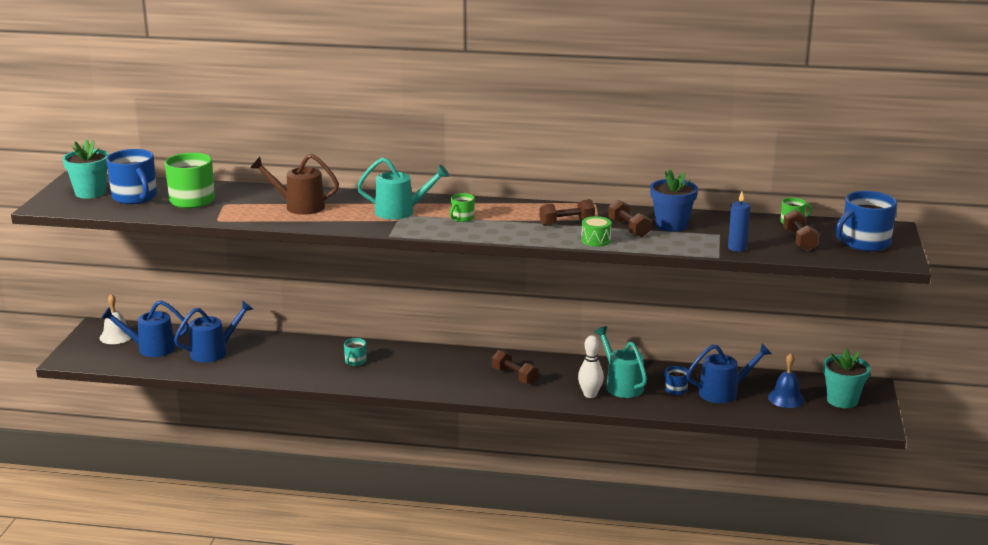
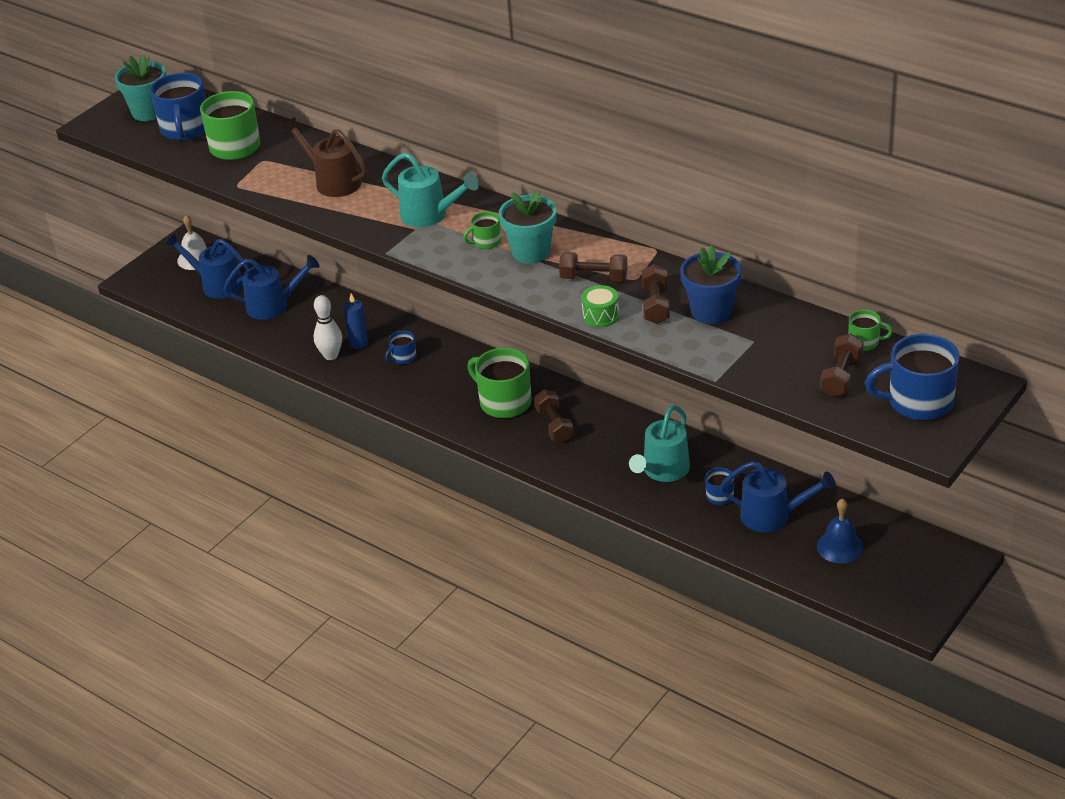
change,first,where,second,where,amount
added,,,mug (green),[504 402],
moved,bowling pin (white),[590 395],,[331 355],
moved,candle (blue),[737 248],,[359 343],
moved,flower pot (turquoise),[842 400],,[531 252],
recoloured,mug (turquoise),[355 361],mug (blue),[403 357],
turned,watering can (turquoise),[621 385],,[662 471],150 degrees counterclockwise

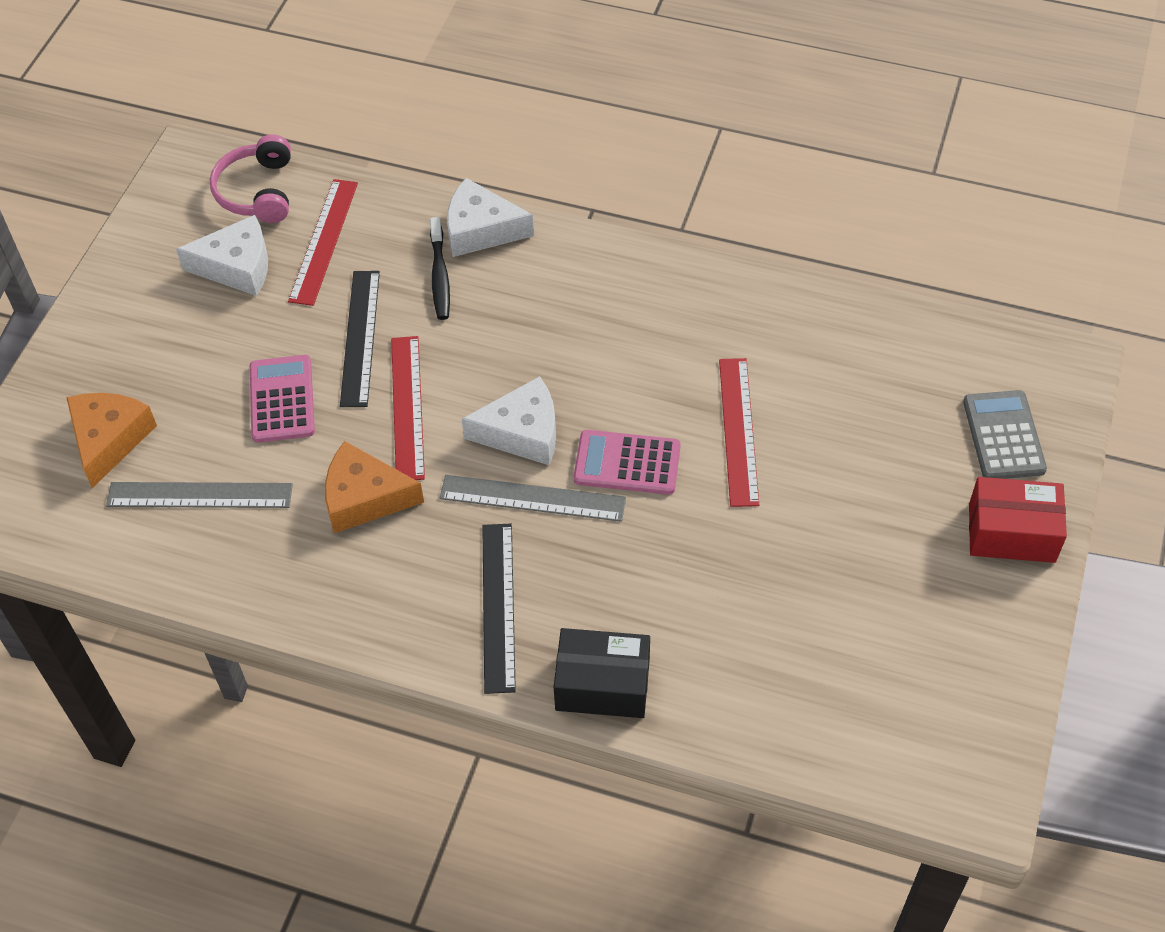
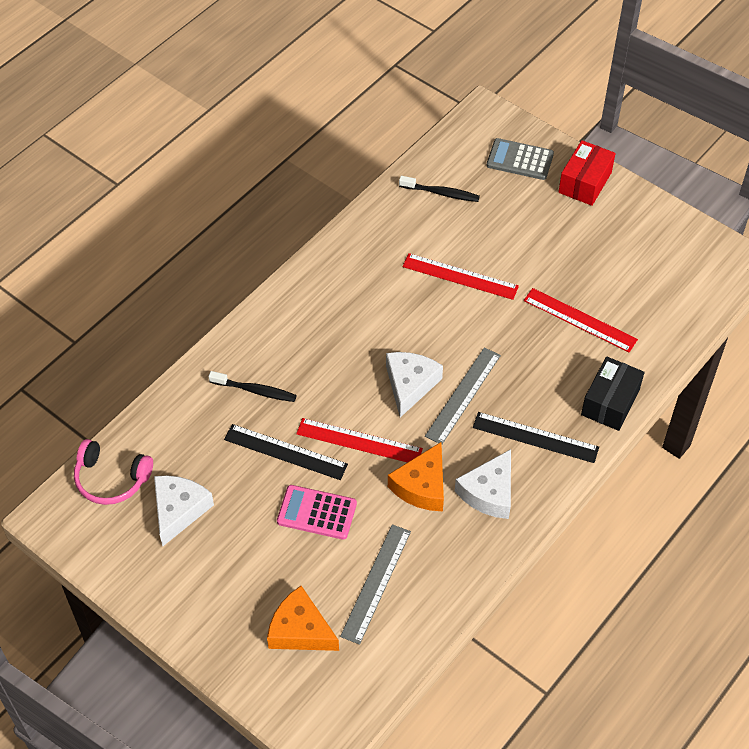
change,first,where,second,where,amount
removed,calculator (pink),[627 463],,,
added,,,toothbrush (black),[441 193],
moved,ruler (red),[324 241],,[580 320],
moved,cheese (white),[481 230],,[489 492],

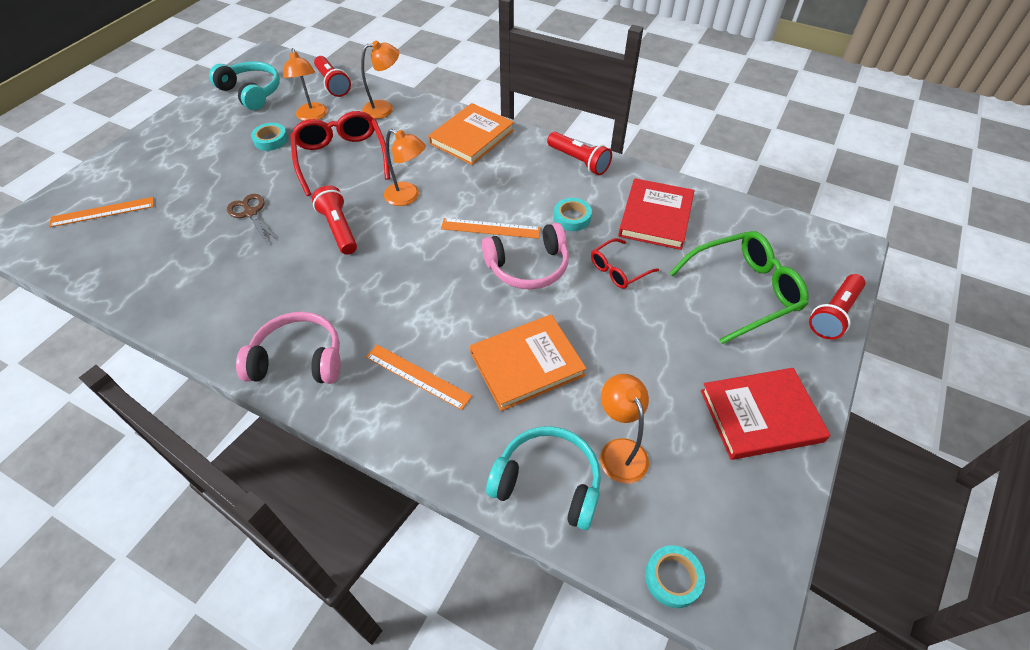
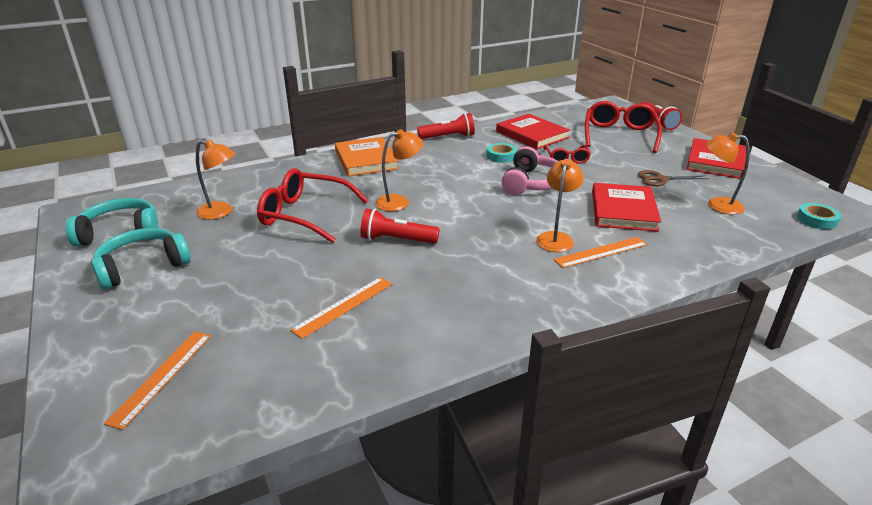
change,first,where,second,where,amount
removed,headphones (pink),[298 359],,,
removed,tape (turquoise),[271 140],,,
removed,flashlight (red),[333 84],,,
moved,scissors (brown),[251 213],,[660 179],
moved,lamp (orange),[384 108],,[556 238],
moved,ruler (orange),[490 228],,[343 306],
moved,headphones (turquoise),[547 483],,[142 266],
recoloured,book (orange),[527 364],book (red),[623 210],
recoloured,glasses (green),[743 291],glasses (red),[619 135],

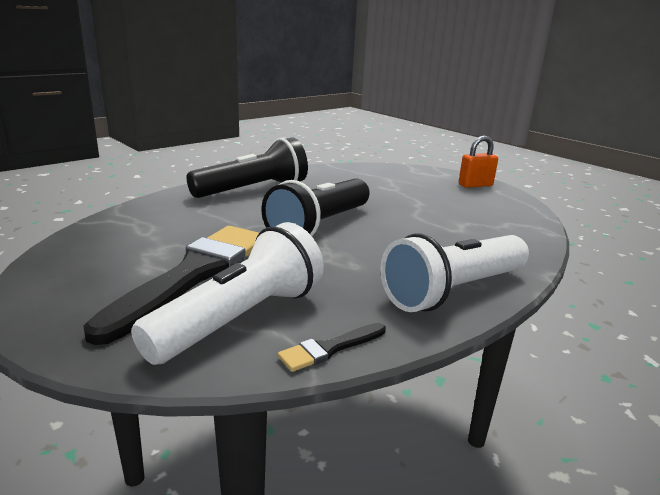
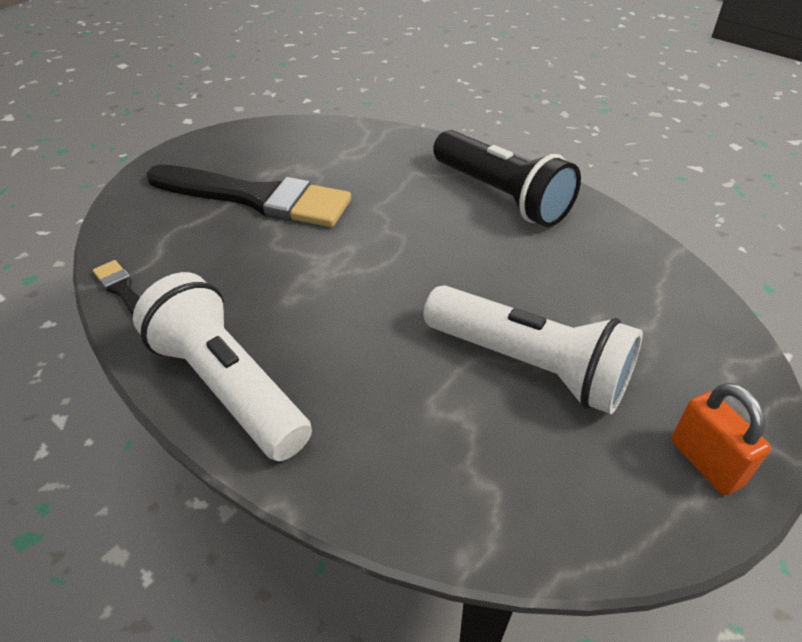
change,first,where,second,where,amount
removed,flashlight (black),[319 226],,,
moved,flashlight (white),[240 318],,[530 365],

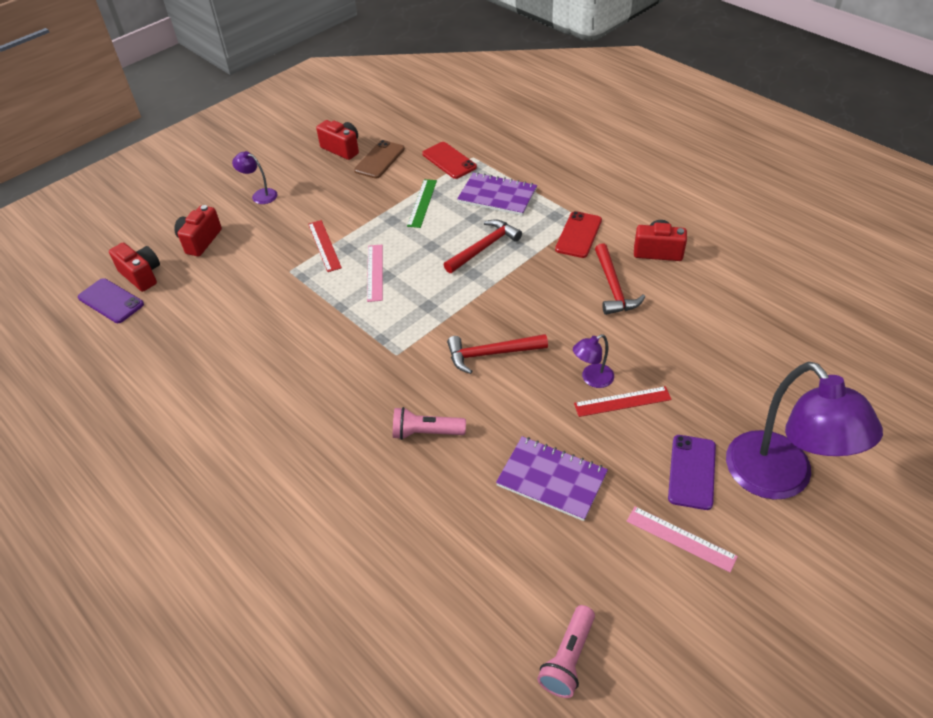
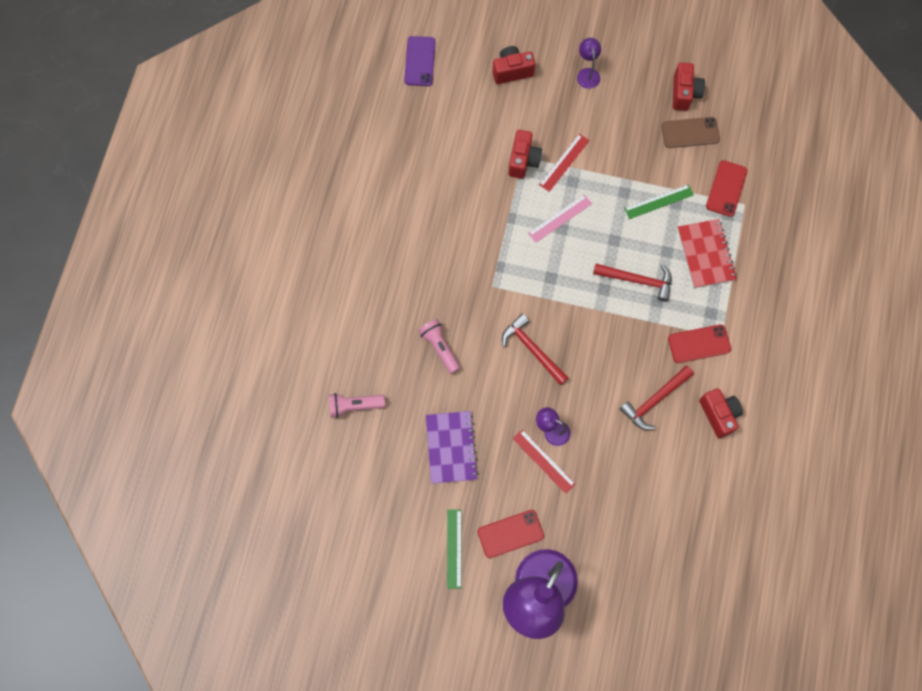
change,first,where,second,where,amount
moved,camera (red),[141 275],,[523 160],
moved,flashlight (pink),[568 658],,[354 406],
recoloured,notebook (purple),[497 196],notebook (red),[706 254],
recoloured,ruler (pink),[680 538],ruler (green),[454 548],
recoloured,phone (purple),[692 472],phone (red),[510 534],

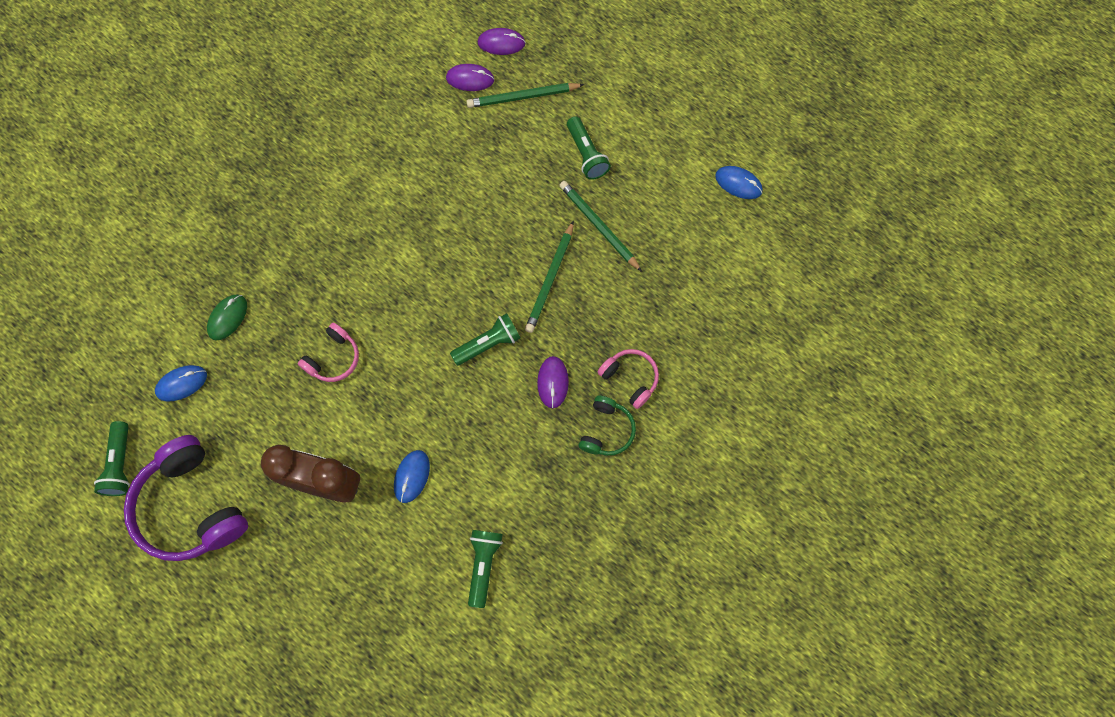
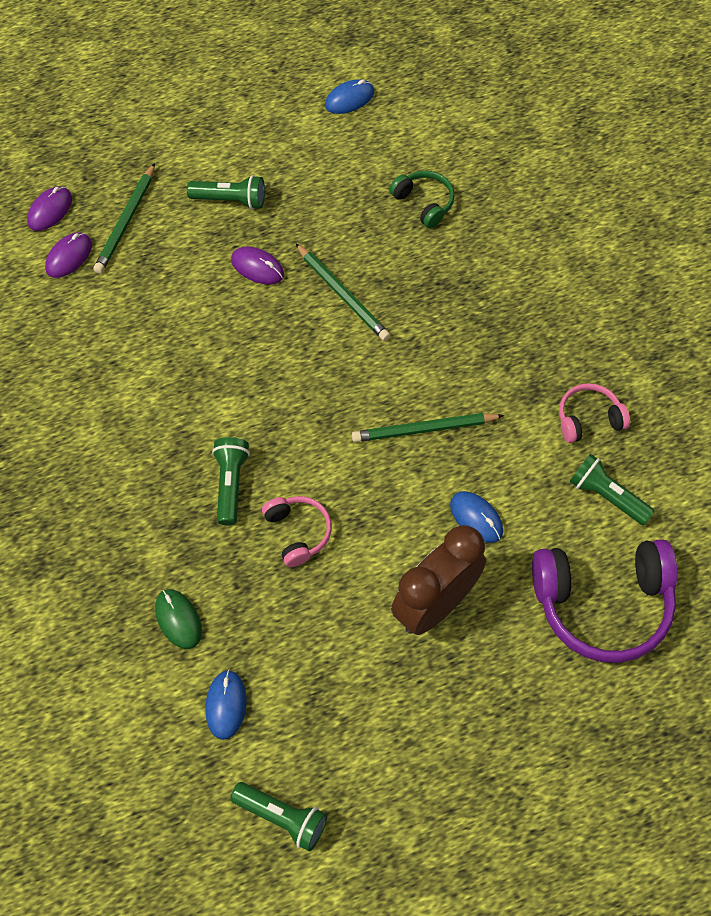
change,first,where,second,where,amount
moved,headphones (purple),[191 506],,[603 604],
moved,flashlight (green),[488 344],,[230 484],
moved,mouse (purple),[552 382],,[257 267],
moved,pencil (green),[598 226],,[424 430],
moved,headphones (green),[606 430],,[424 203],
moved,headphones (pink),[630 378],,[588 419],

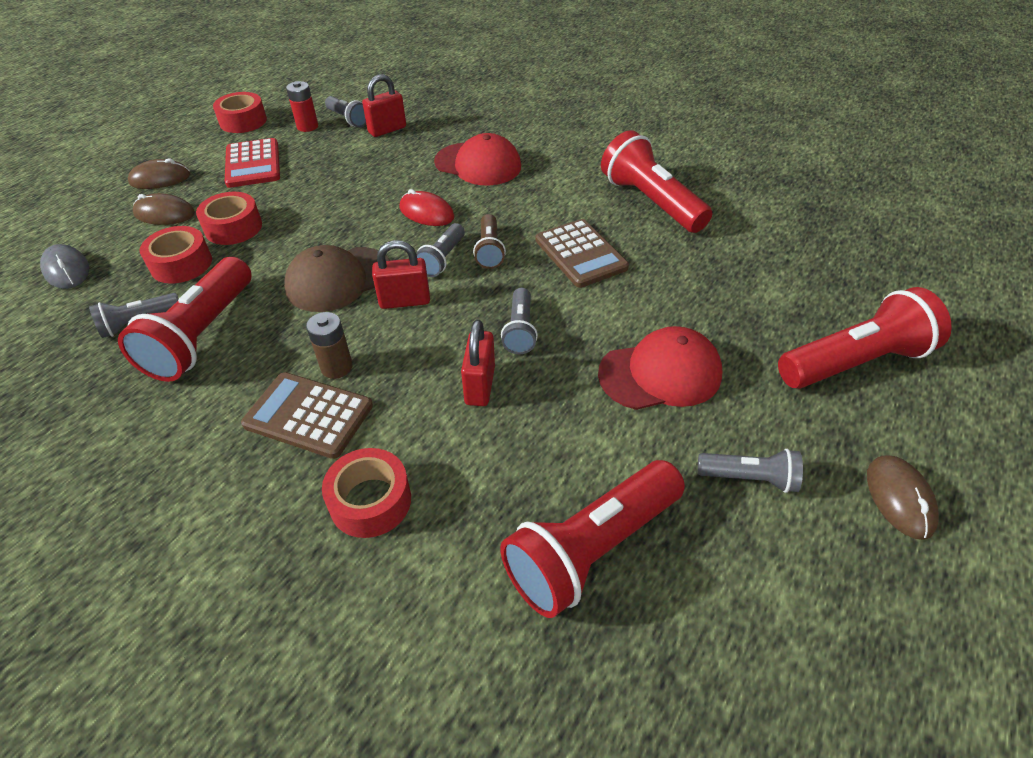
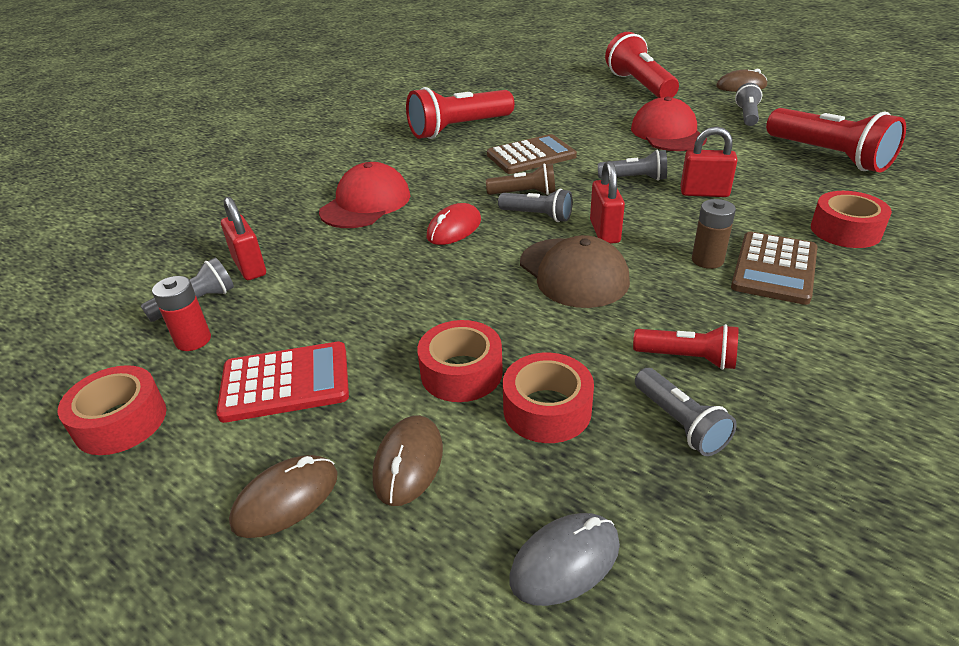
change,first,where,second,where,amount
turned,mouse (brown),[160 179],,[286 499],60 degrees clockwise
resized,flashlight (red),[202 335],,[688 358],x0.53

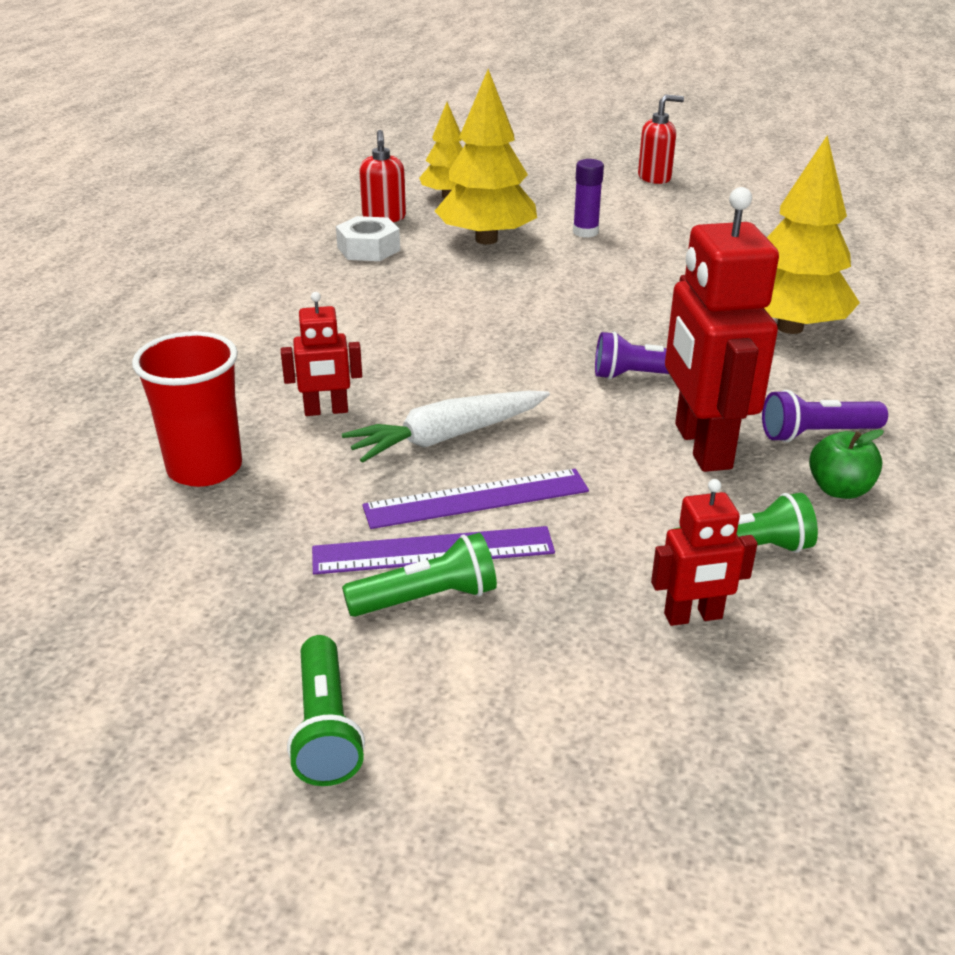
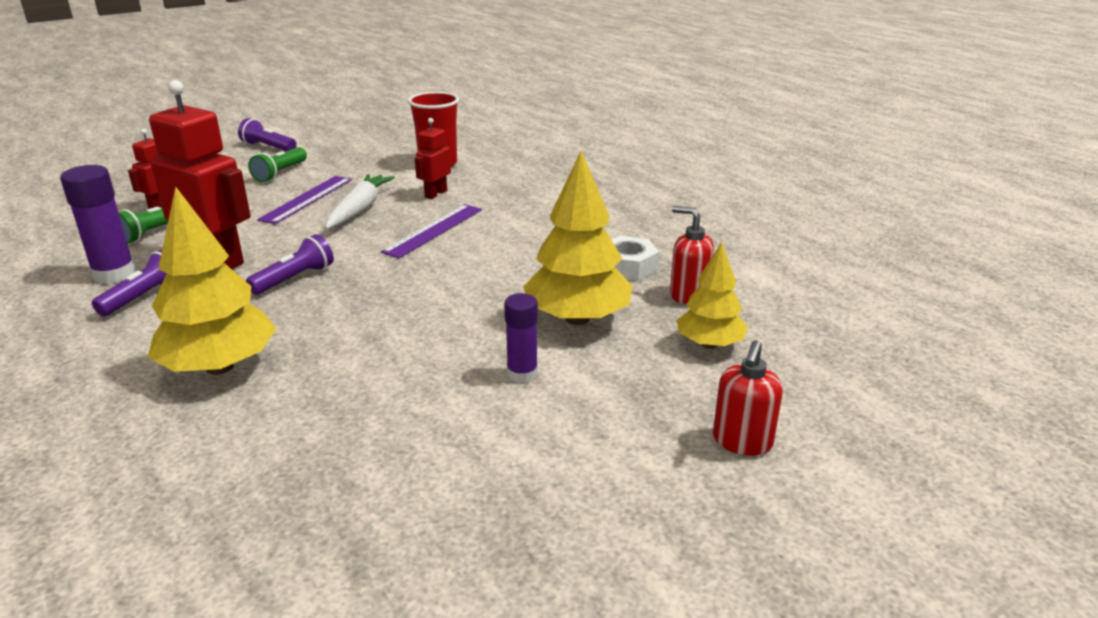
change,first,where,second,where,amount
moved,ruler (purple),[433 551],,[433 230],
moved,soap dispenser (red),[655 178],,[742 442],
replaced,apple (green),[839 489],glue stick (purple),[114 274],
recoloured,flashlight (green),[325 728],flashlight (purple),[268 147],

